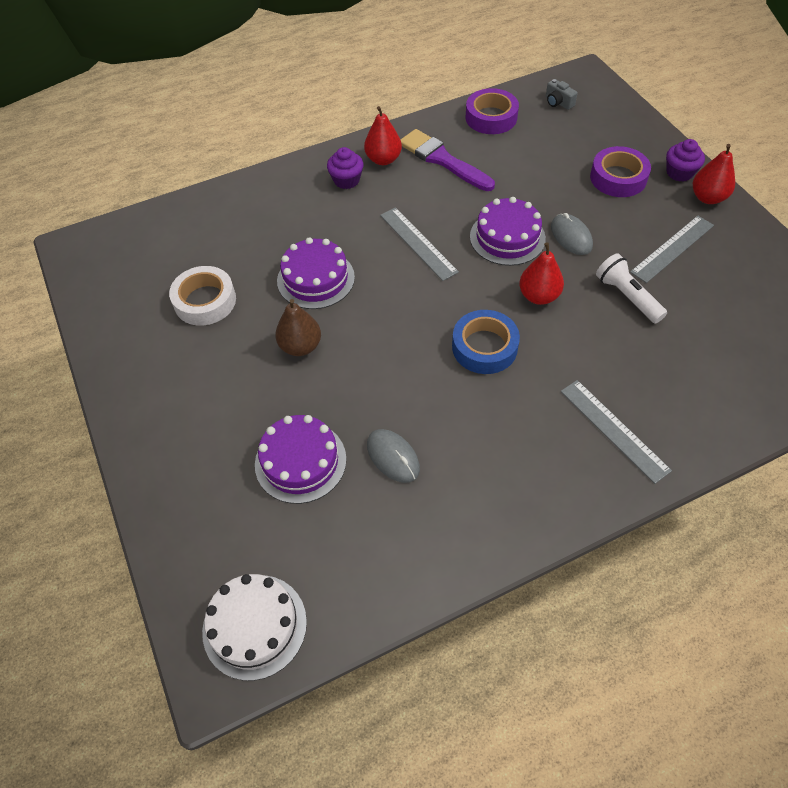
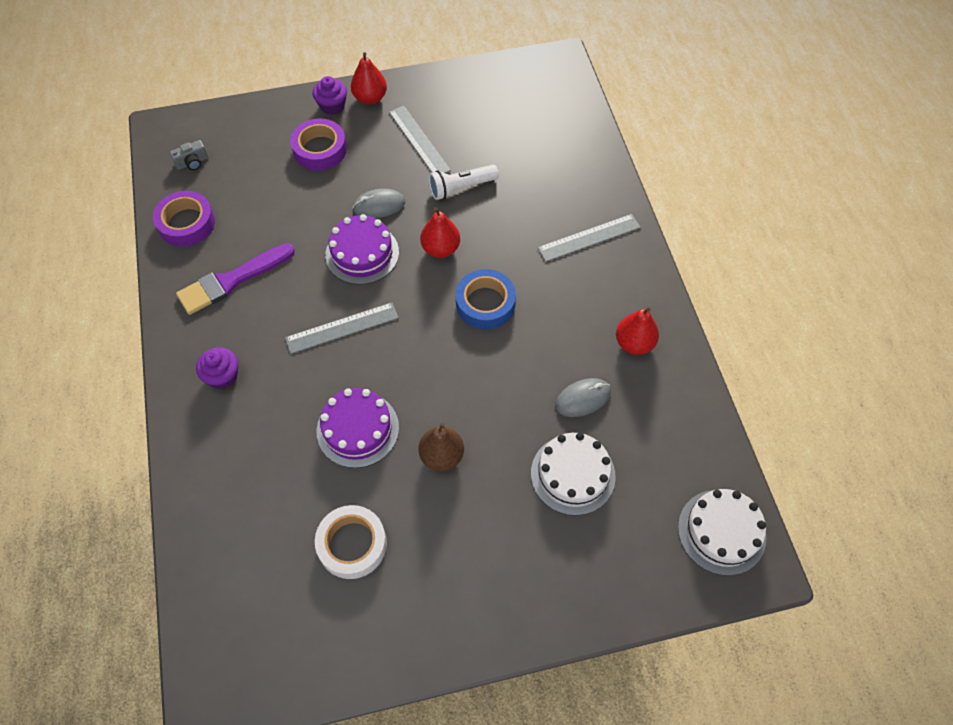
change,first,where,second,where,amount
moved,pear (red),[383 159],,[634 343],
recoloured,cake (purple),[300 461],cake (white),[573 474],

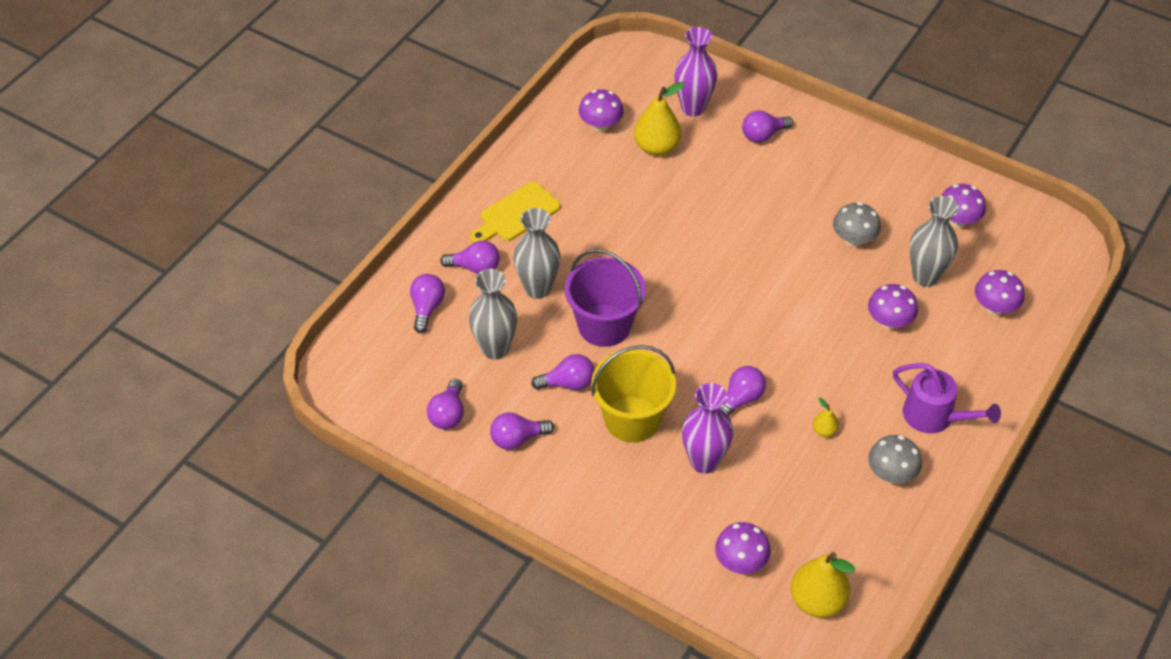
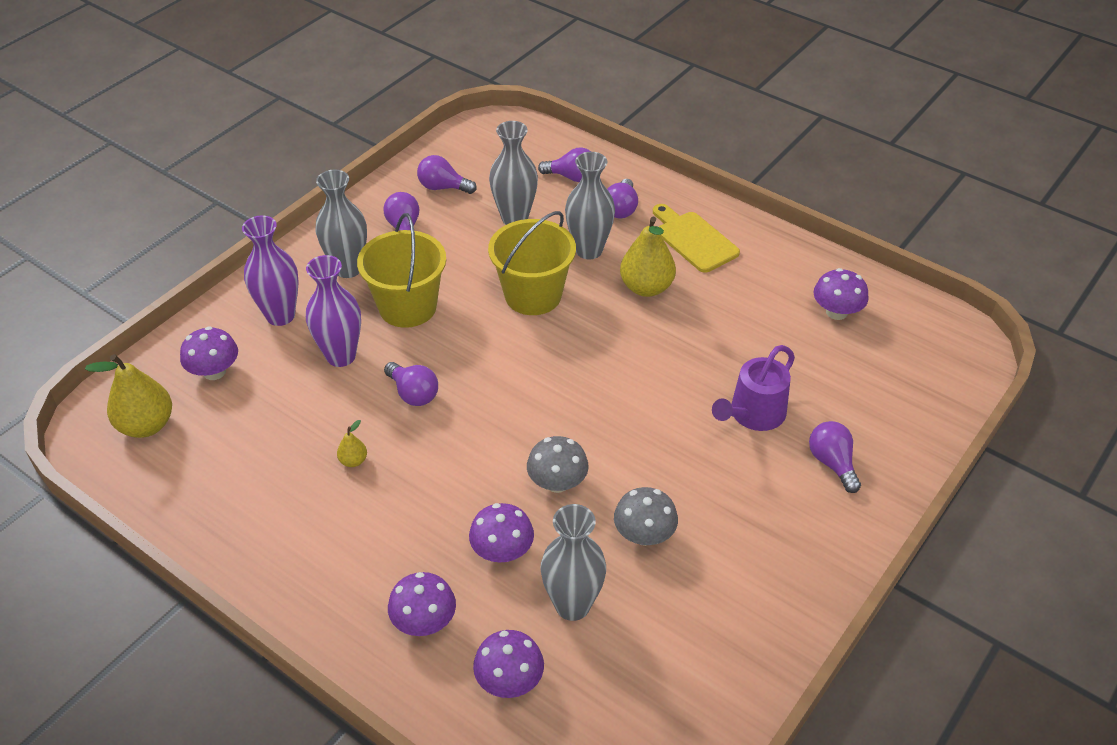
change,first,where,second,where,amount
removed,light bulb (purple),[568 383],,,
added,,,vase (grey),[348 268],
moved,pear (yellow),[657 147],,[646 287],
moved,vase (purple),[693 108],,[280 315],
moved,mushroom (grey),[891 473],,[557 482],
moved,watering can (purple),[934 416],,[753 414],
moved,mushroom (purple),[958 220],,[424 621],
recoloured,bucket (purple),[604 325],bucket (yellow),[533 295],

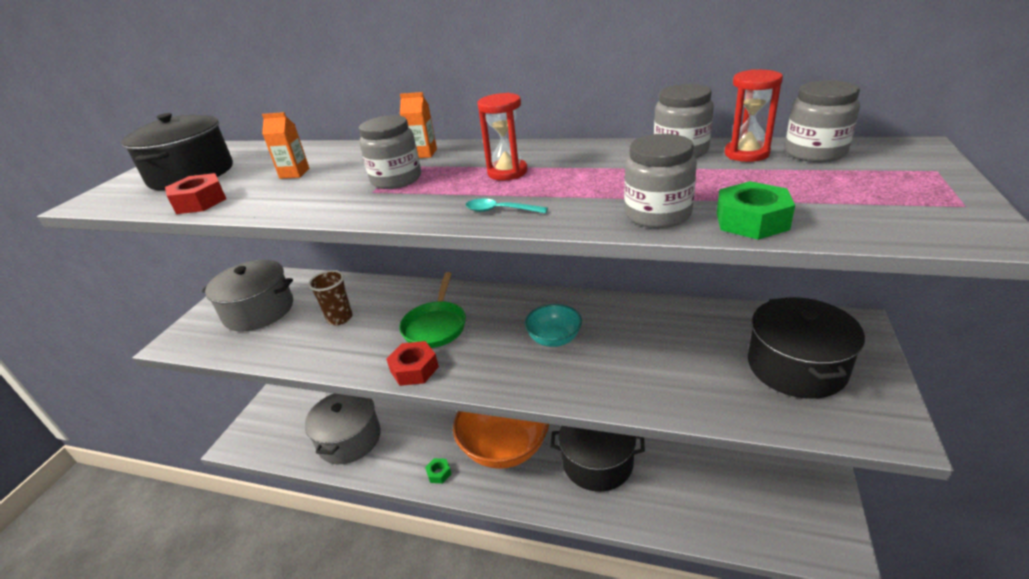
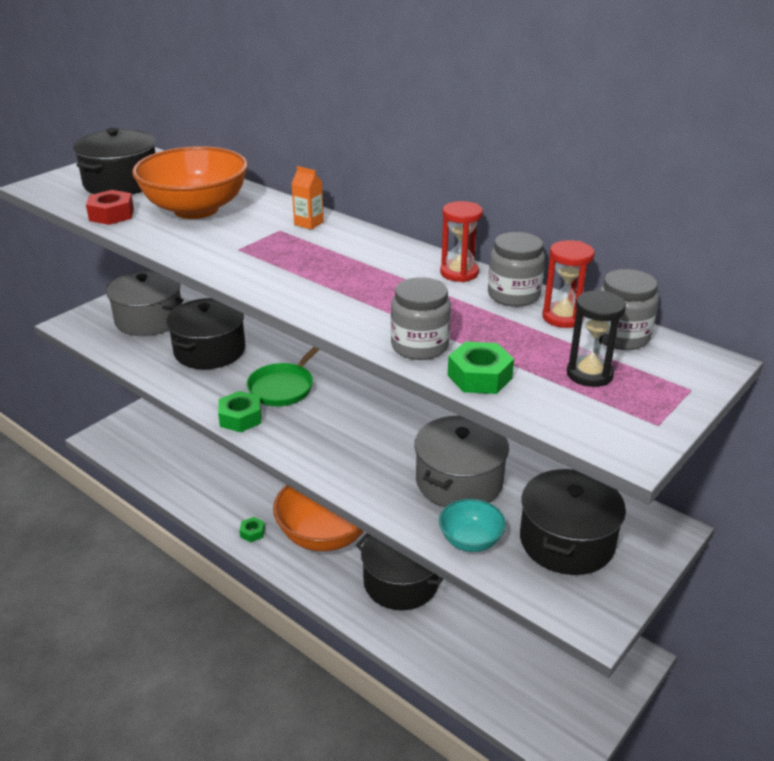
change,first,where,second,where,amount
removed,jar (grey),[396 179],,,
removed,spoon (turquoise),[500 210],,,
added,,,hourglass (black),[589 374],
moved,pot (grey),[349 439],,[459 481],
moved,hourglass (red),[507 172],,[459 273],
moved,bowl (turquoise),[554 339],,[470 540],
replaced,carton (orange),[294 173],bowl (orange),[196 209],
replaced,cup (brown),[340 318],pot (black),[210 351],
recoloured,nut (red),[414 369],nut (green),[240 418],

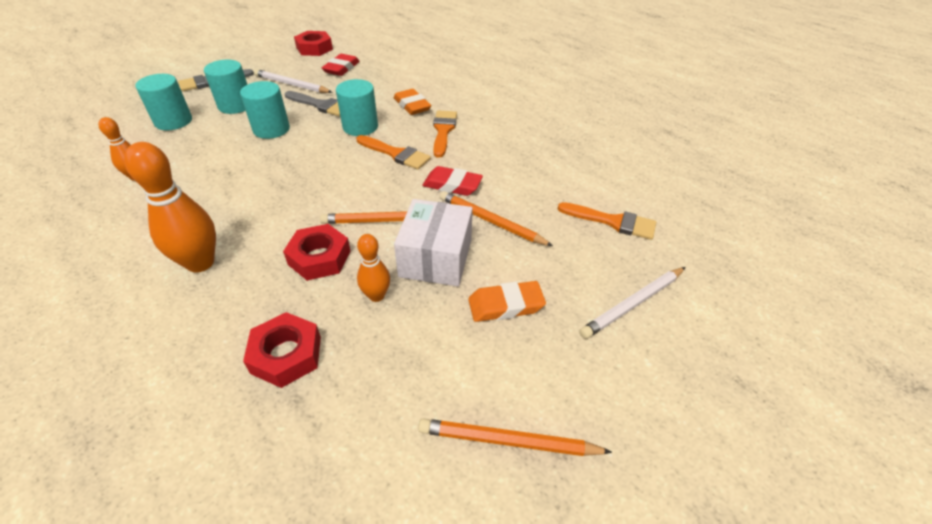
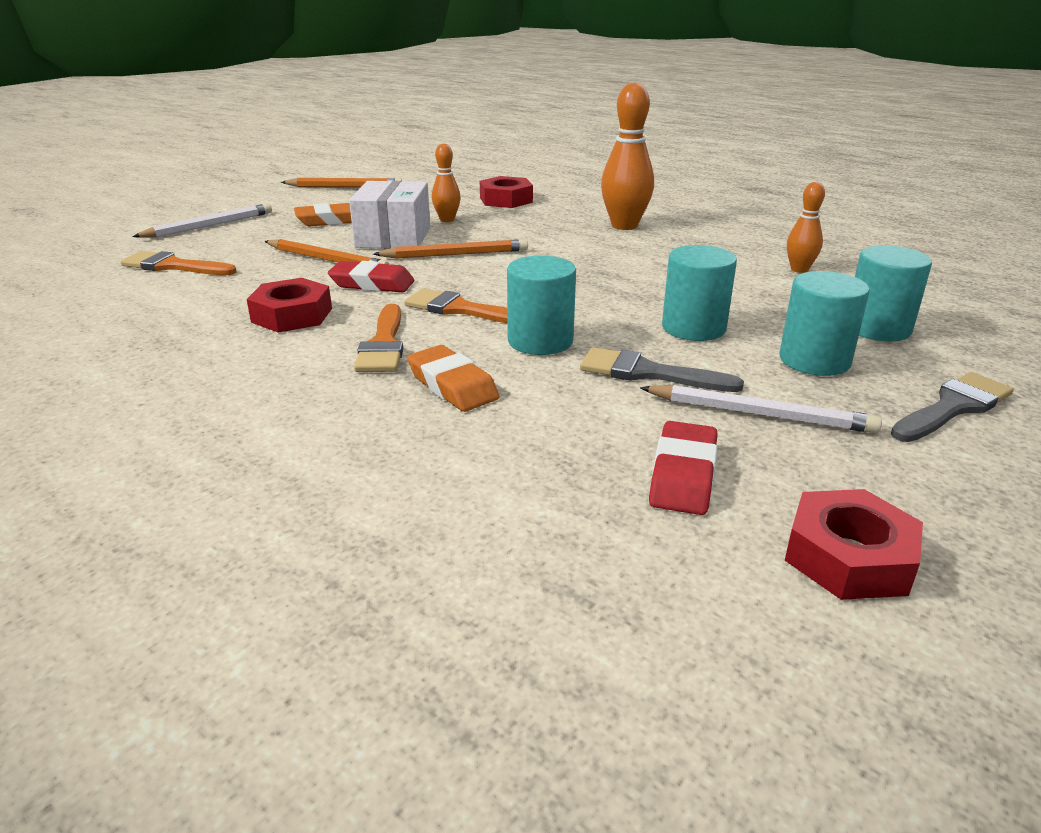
change,first,where,second,where,amount
moved,nut (red),[319 258],,[292 315],

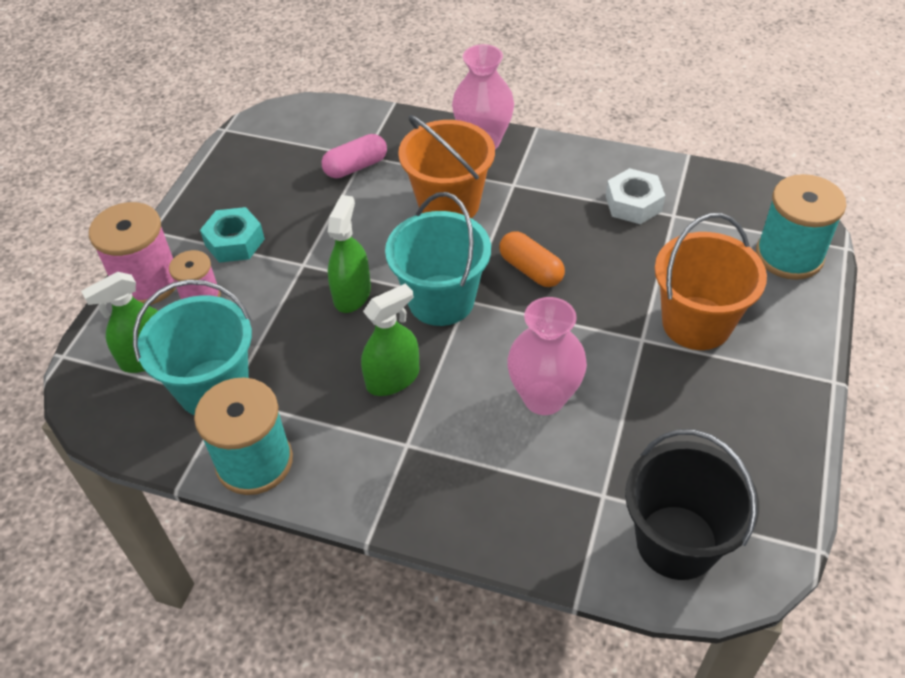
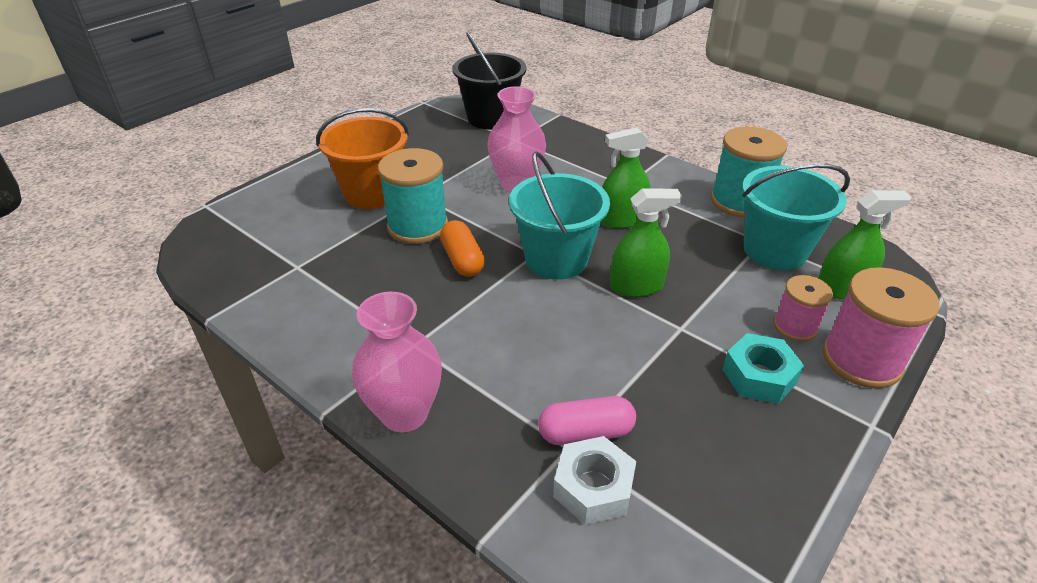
change,first,where,second,where,amount
removed,bucket (orange),[449 204],,,
moved,nut (white),[633 203],,[593 488],
moved,spool (turquoise),[789 255],,[417 226],
turned,spray bottle (green),[352 294],,[636 286],135 degrees counterclockwise

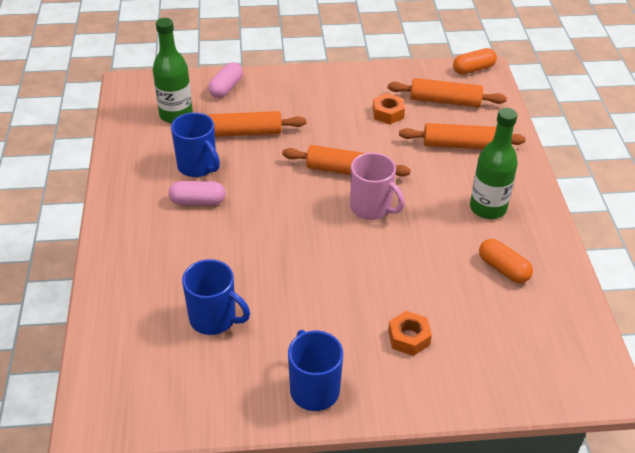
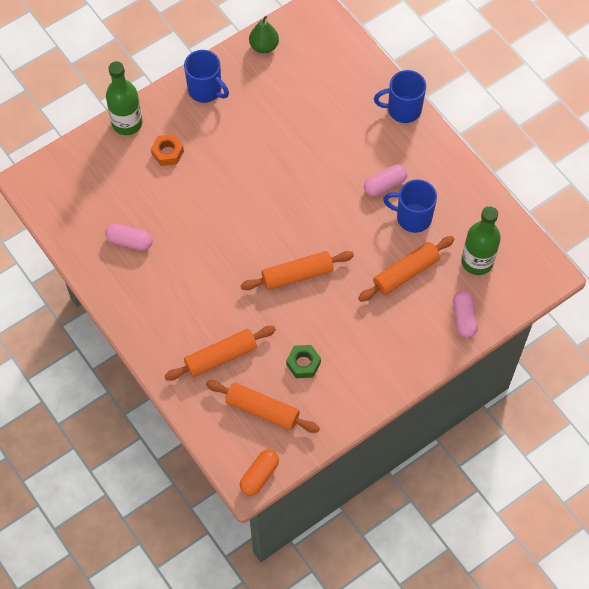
change,first,where,second,where,amount
removed,mug (pink),[371 208],,,
added,,,pear (green),[264 46],
moved,mug (blue),[214 319],,[403 109],
moved,bottle (green),[488 208],,[127 123],
recoloured,nut (orange),[388 113],nut (green),[303 364],
recoloured,capsule (orange),[503 269],capsule (pink),[129 241],
turned,rolling pin (orange),[445 101],,[262 410],45 degrees clockwise

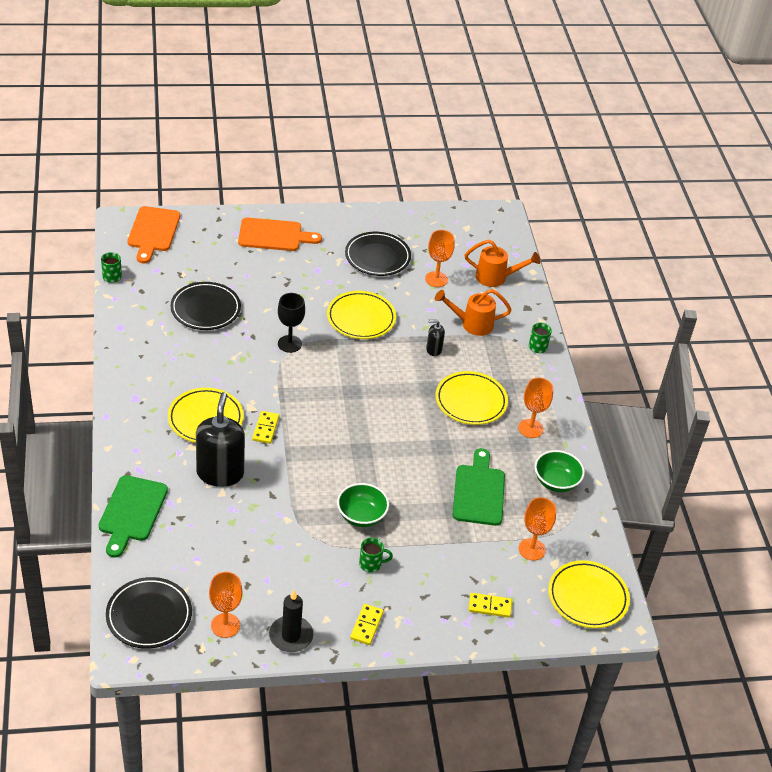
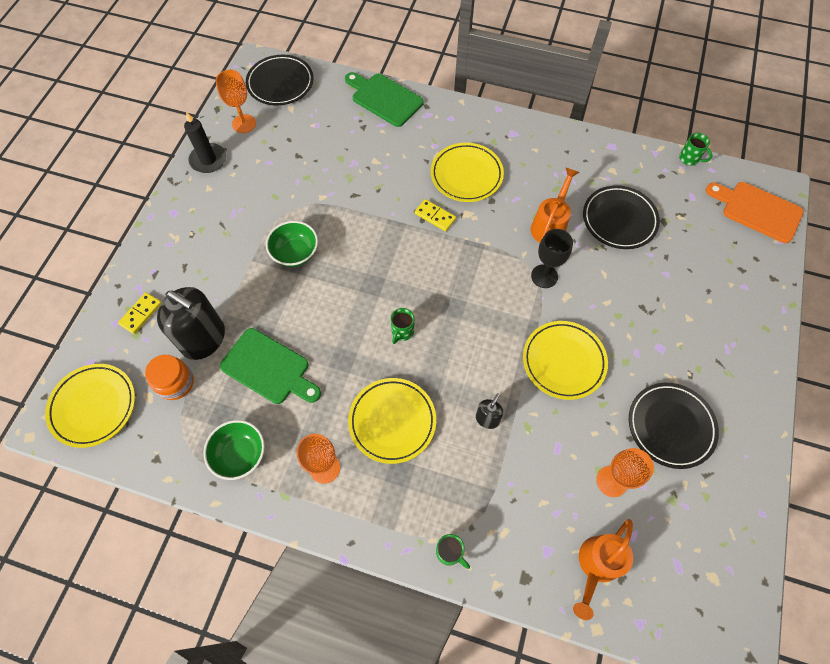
change,first,where,second,where,amount
removed,cutting board (orange),[274 235],,,
removed,domino (yellow),[366 625],,,
moved,soap dispenser (black),[220 473],,[204 339],
moved,mug (green),[371 564],,[402 332],
moved,watering can (orange),[472 324],,[550 225],
replaced,goblet (orange),[531 549],jar (orange),[175 383],

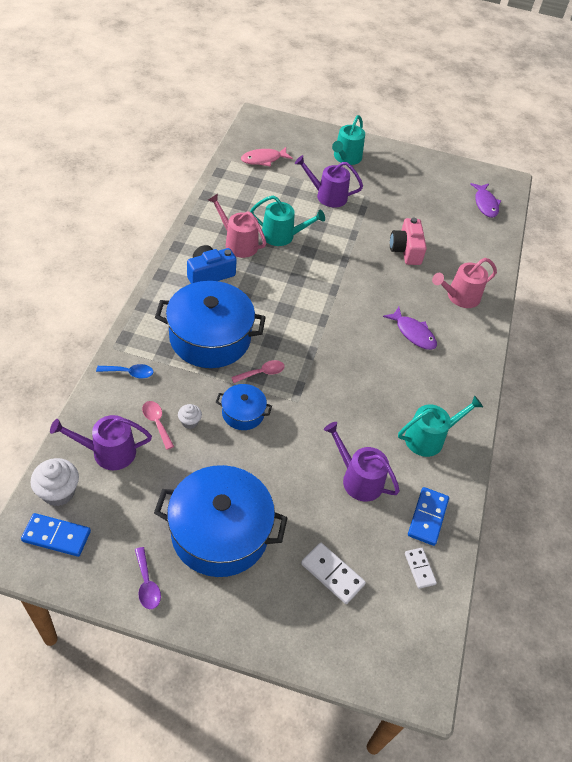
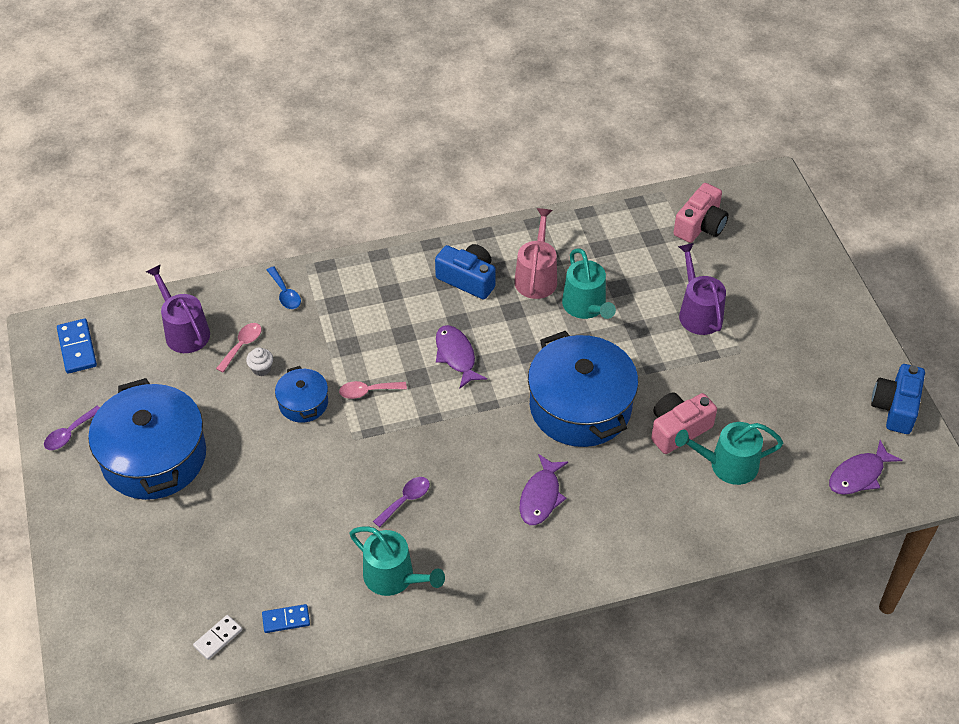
change,first,where,second,where,amount
removed,cupcake (white),[58 492],,,
removed,domino (white),[332 574],,,
removed,watering can (purple),[358 479],,,
removed,watering can (pink),[459 297],,,
added,,,spoon (purple),[406 500],
added,,,fish (purple),[456 356],
added,,,camera (blue),[895 407],
moved,pot (blue),[210 338],,[580 406],
moved,watering can (turquoise),[346 158],,[727 465],
replaced,fish (pink),[263 159],camera (pink),[700 225],
turned,spoon (pink),[262 373],,[367 391],135 degrees clockwise
resized,domino (blue),[428 517],,[286 620],x0.66

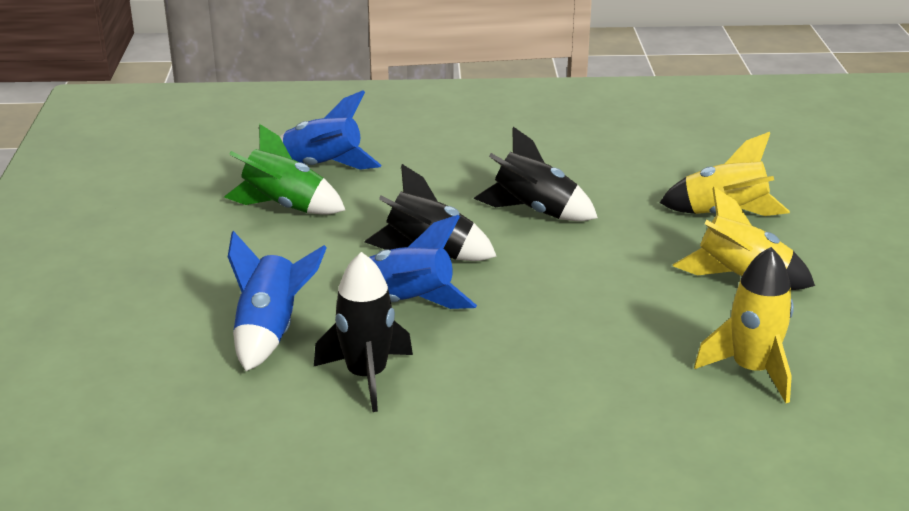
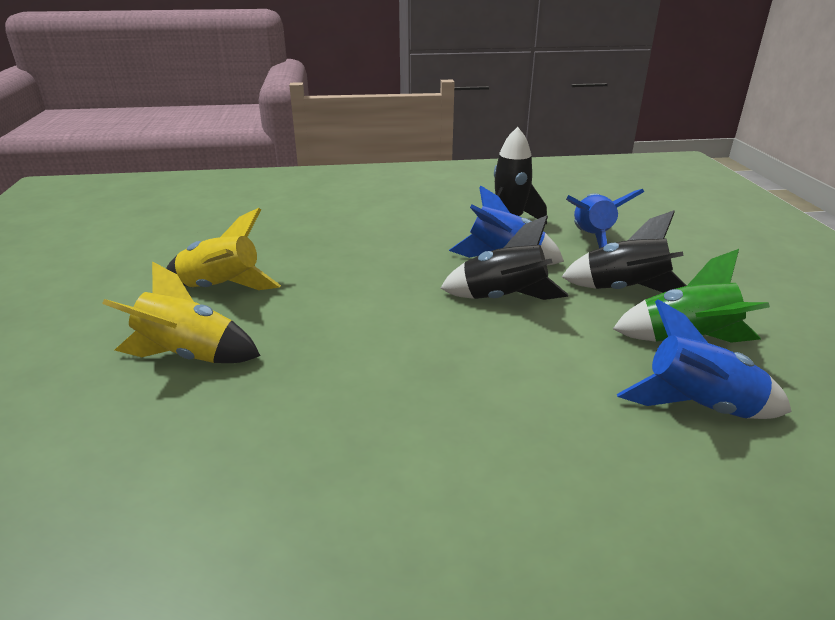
change,first,where,second,where,amount
removed,rocket (yellow),[751 370],,,
moved,rocket (black),[535 211],,[624 290],

